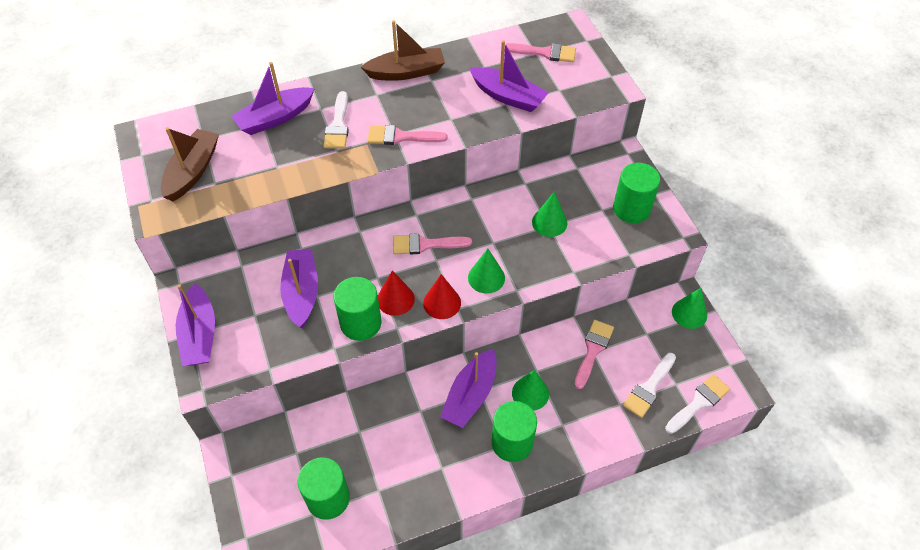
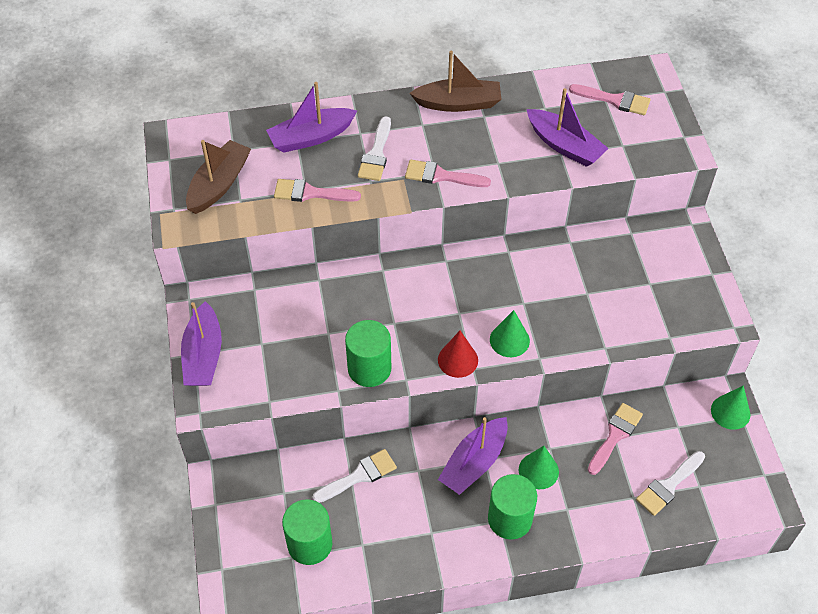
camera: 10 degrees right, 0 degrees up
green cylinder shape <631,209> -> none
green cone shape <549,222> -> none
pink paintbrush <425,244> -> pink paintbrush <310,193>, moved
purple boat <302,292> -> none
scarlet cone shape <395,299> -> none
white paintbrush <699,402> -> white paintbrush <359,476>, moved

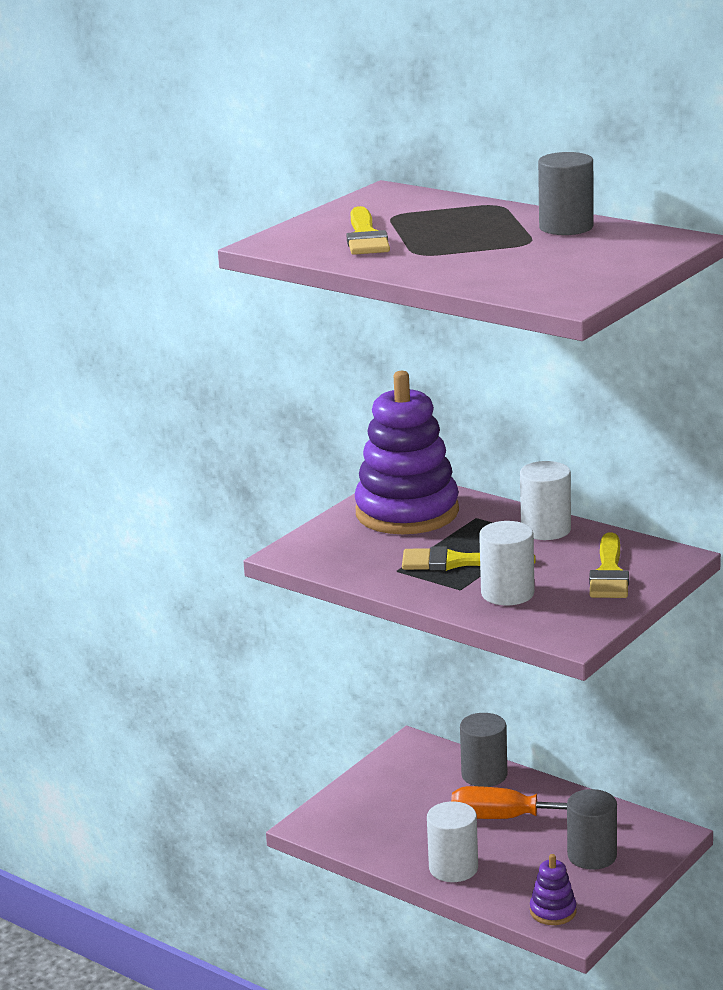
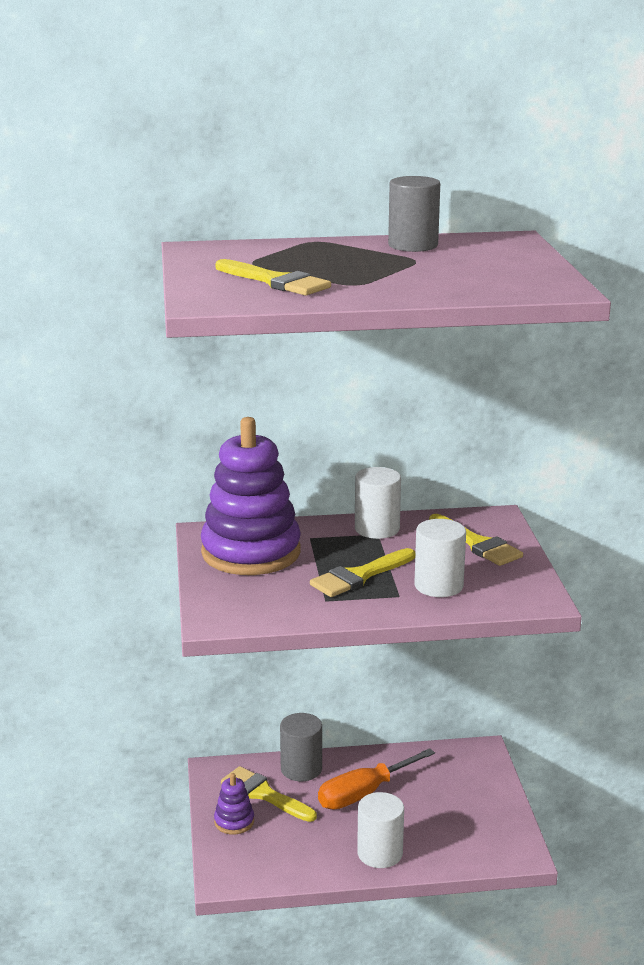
camera: 45 degrees left, 0 degrees up
grey cylinder shape <592,856> -> none
purple stacking rings <553,911> -> purple stacking rings <234,821>, moved
none -> yellow paintbrush <264,794>

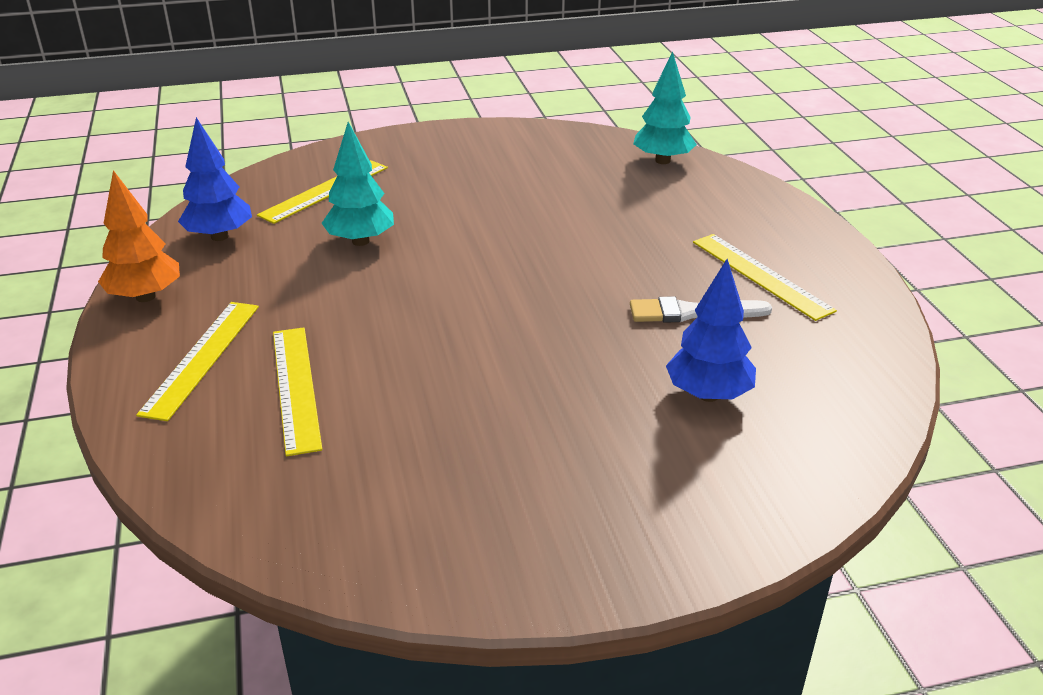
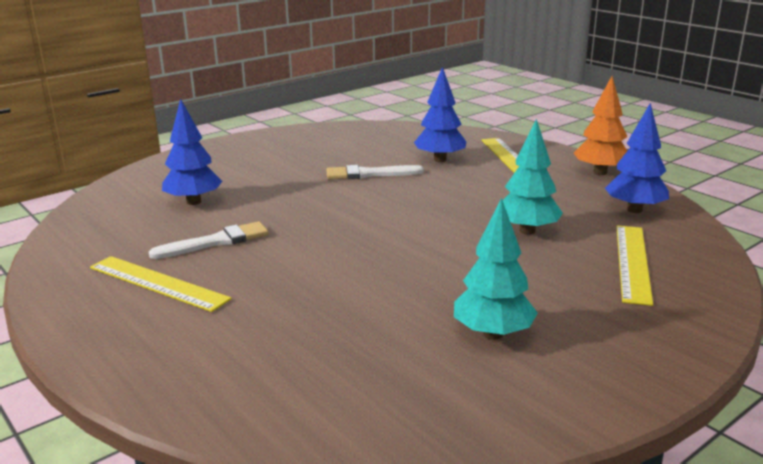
camera: 155 degrees right, 10 degrees down
aqua fir tree <662,161> -> aqua fir tree <492,334>, moved
yellow ruler <295,387> -> blue fir tree <440,160>
none -> white paintbrush <369,174>

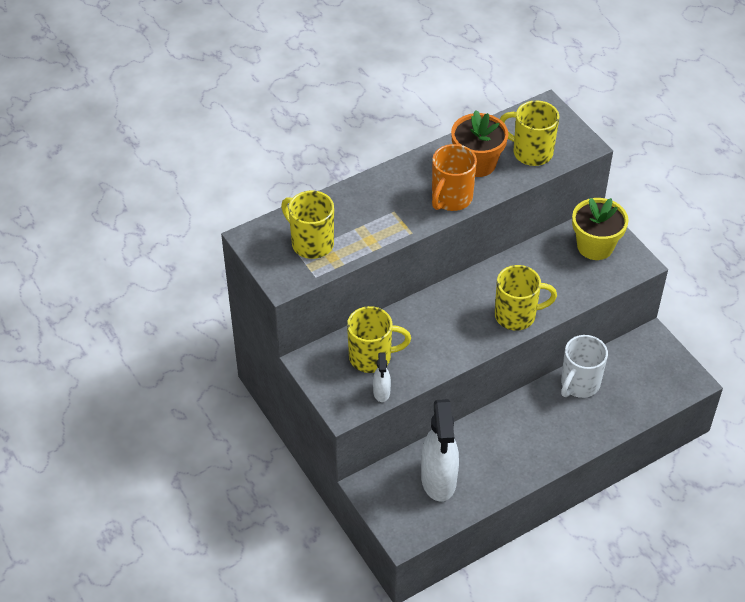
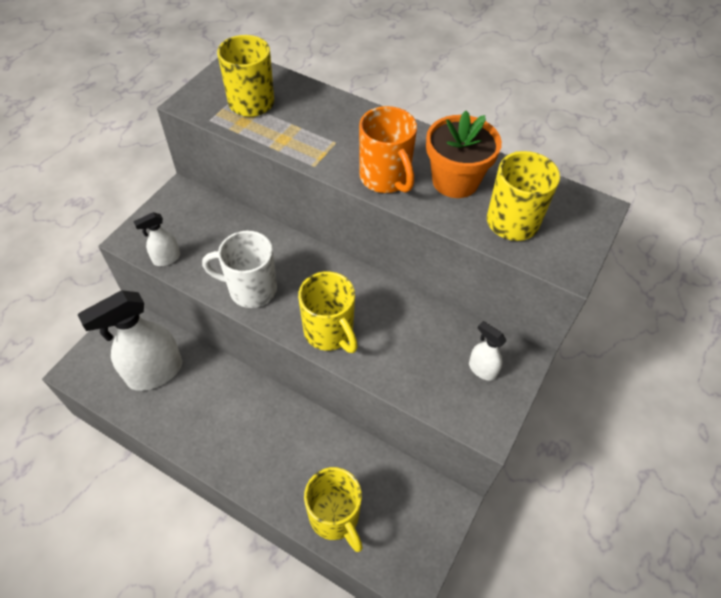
camera: 60 degrees right, 5 degrees up
bright orange tea mug <451,199> -> bright orange tea mug <385,178>, 120 degrees counterclockwise
yellow potted plant <595,246> -> white sprayer <482,369>
yellow tea mug <372,357> -> yellow tea mug <335,517>, moved
white tea mug <579,384> -> white tea mug <251,289>, moved

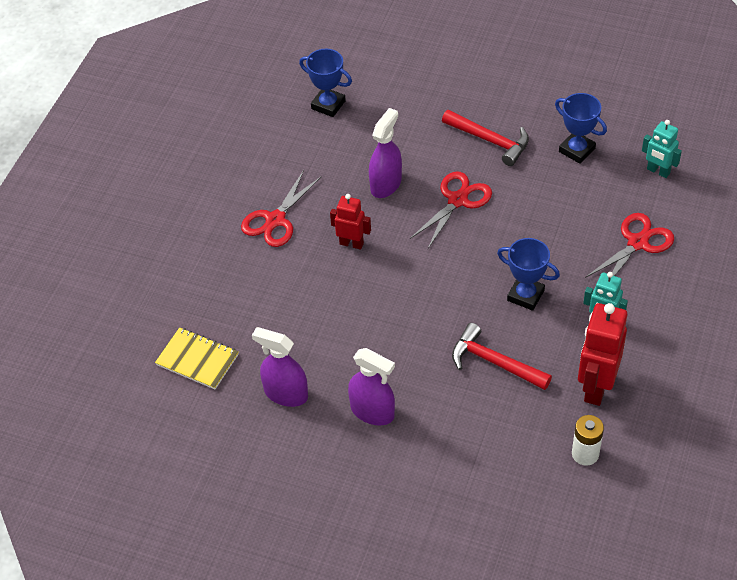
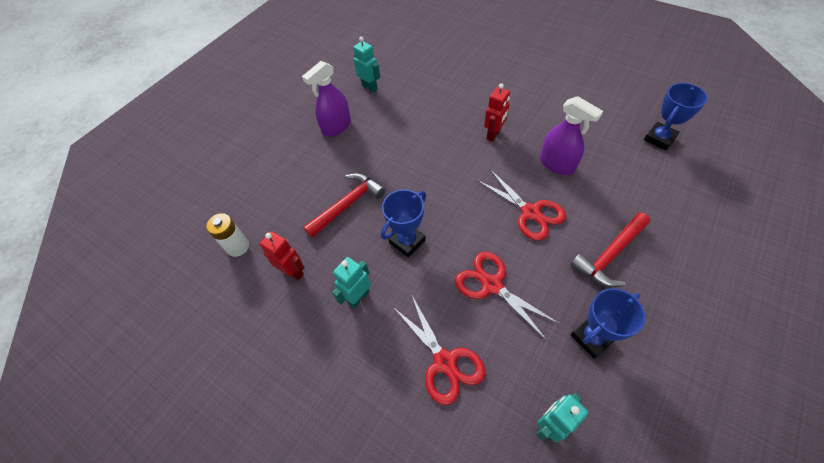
camera: 105 degrees right, 5 degrees up
scarlet pair of scissors <275,220> -> scarlet pair of scissors <492,285>, moved
scarlet toy robot <596,387> -> scarlet toy robot <293,272>, x0.59
yellow notepad <197,360> -> none
purple sprayer <286,393> -> aqua toy robot <370,87>

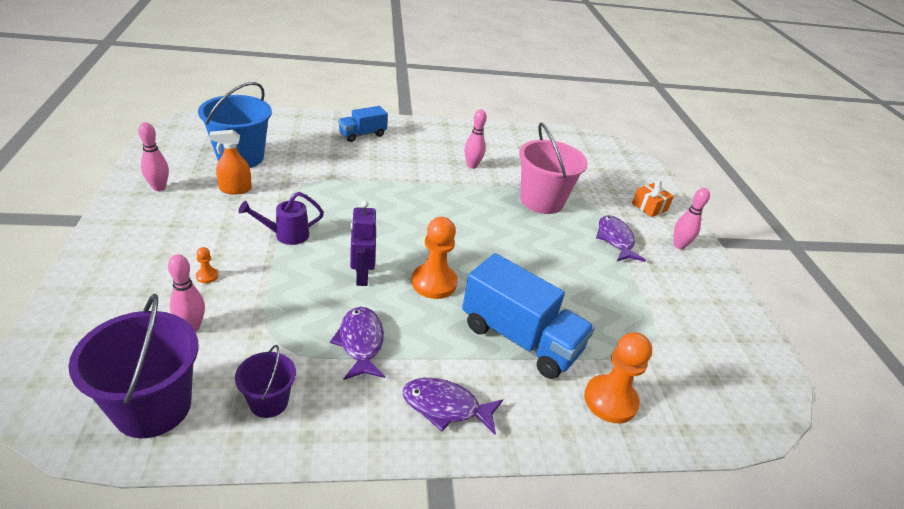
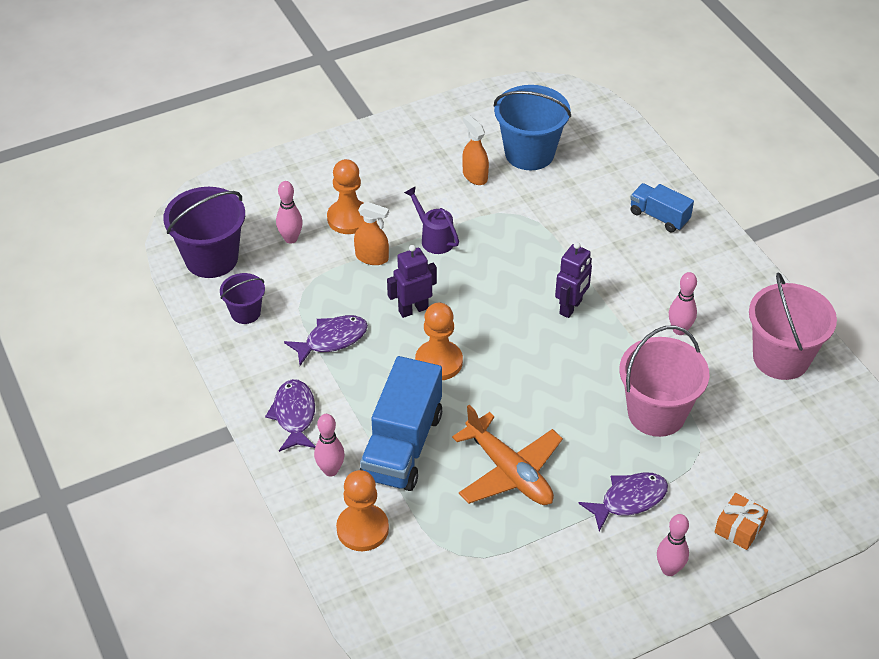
camera: 75 degrees right, 10 degrees up
pink skittle <159,187> -> pink skittle <330,470>, moved
bright orange game pawn <207,276> -> bright orange game pawn <349,218>, x2.32
none -> bright orange sprayer <372,257>
none -> purple toy robot <571,307>
none -> pink pail <781,358>
none -> bright orange plane <509,471>

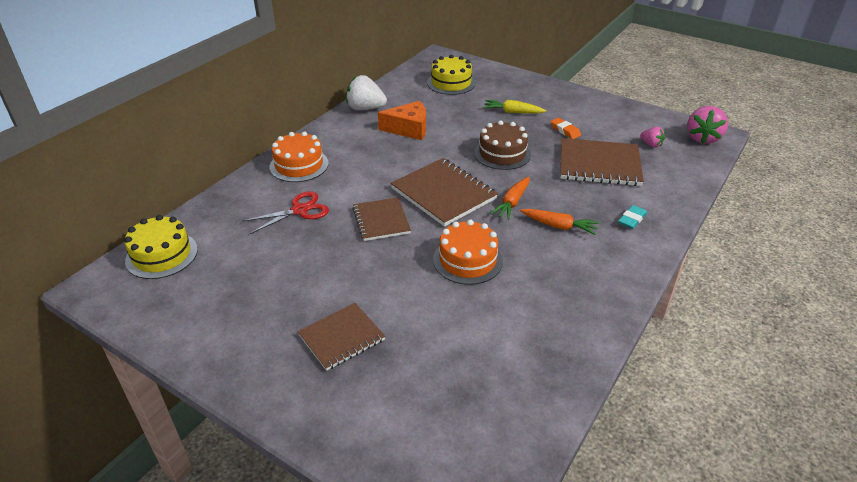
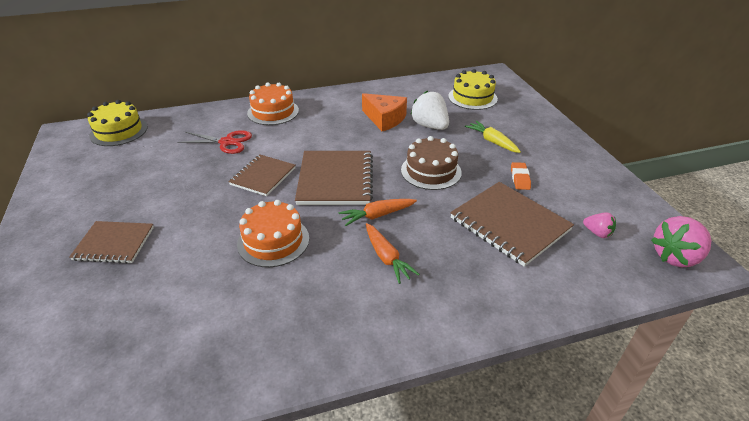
camera: 40 degrees right, 0 degrees up
white strawberry <365,108> -> white strawberry <430,126>, moved
pink strawberry <651,144> -> pink strawberry <597,233>, 45 degrees counterclockwise
aqua eraser <632,219> -> none

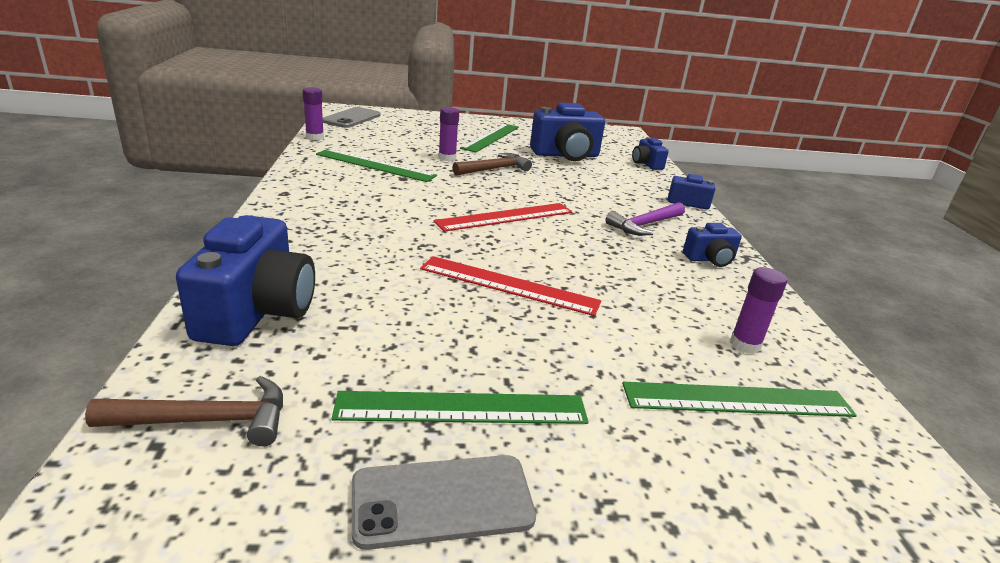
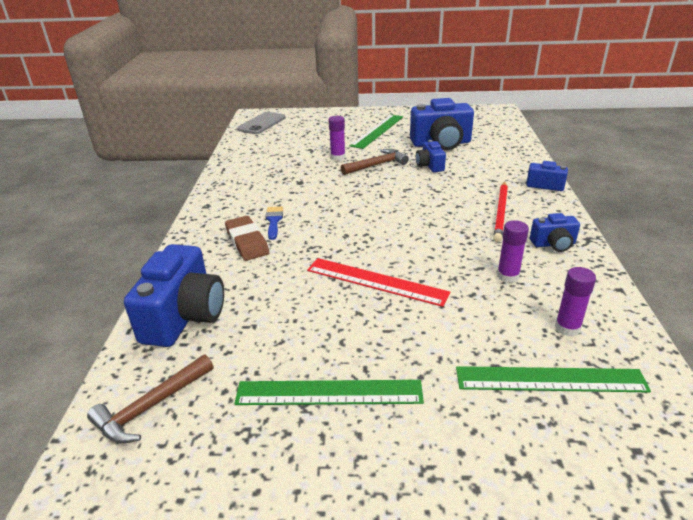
camera: 10 degrees right, 5 degrees up
purple glue stick <315,137> -> purple glue stick <508,276>, moved
blue compact camera <646,164> -> blue compact camera <430,166>, moved
green ruler <375,165> -> none
purple claw hammer <644,225> -> scarlet wooden pencil <501,212>
scarlet ruler <505,217> -> none
brown claw hammer <207,420> -> brown claw hammer <151,407>, 135 degrees clockwise
grey smartphone <442,501> -> none
none -> blue paintbrush <274,221>
none -> brown eraser <247,242>

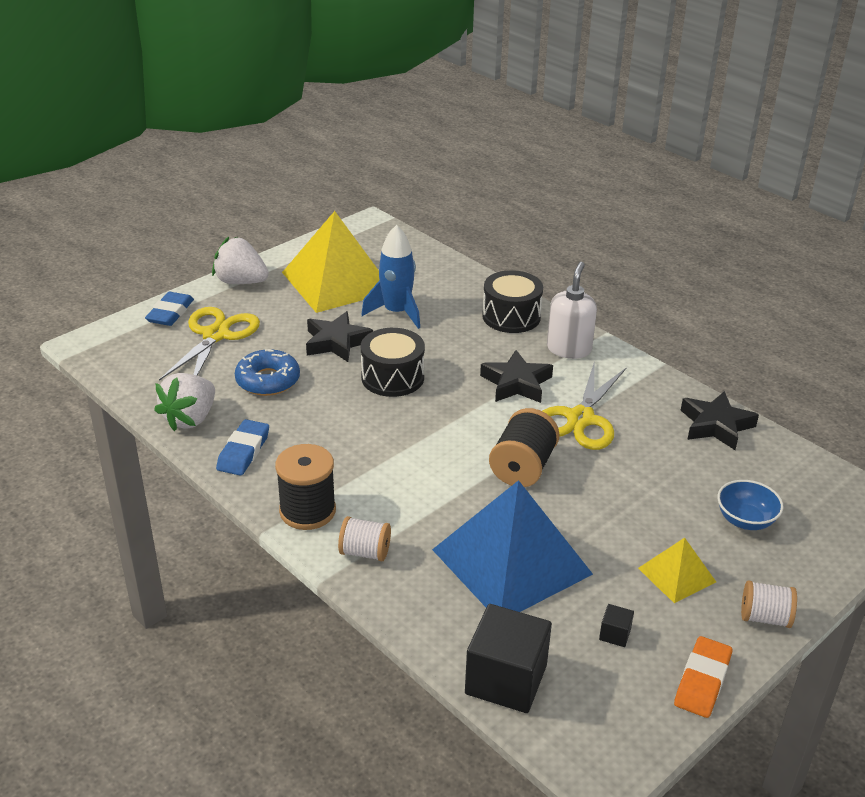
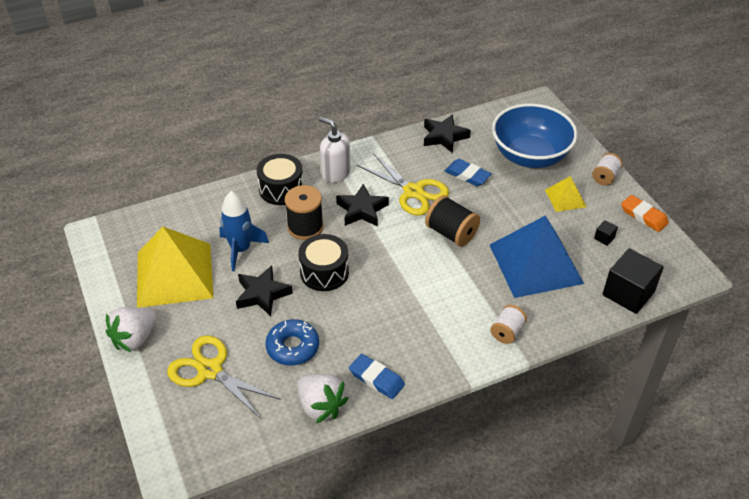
camera: 70 degrees left, 10 degrees up
blue eraser <170,313> -> blue eraser <467,175>, moved
jet-black spool <307,511> -> jet-black spool <305,227>, moved
blue serving bowl <745,520> -> blue serving bowl <530,156>, x2.20

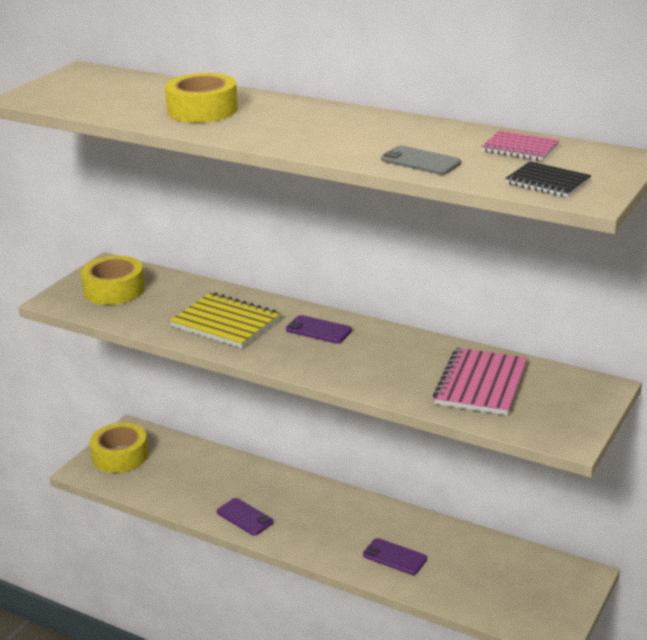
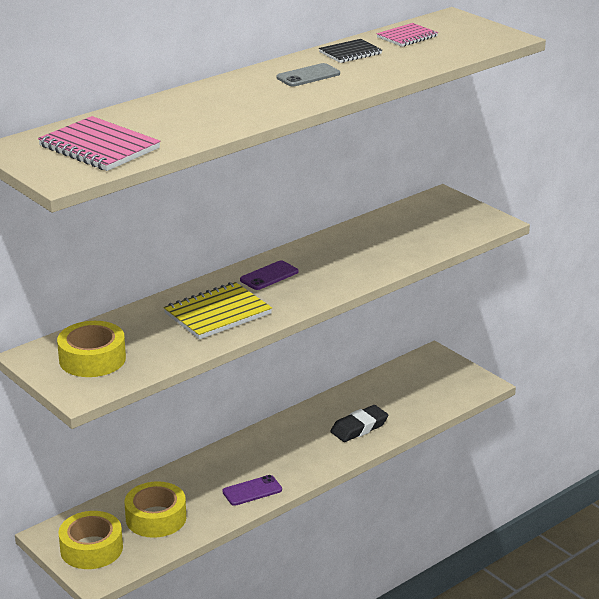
camera: 70 degrees left, 0 degrees up
yellow roll of tape <202,110> -> yellow roll of tape <156,518>, moved
grey smartphone <420,161> -> grey smartphone <308,76>, moved
jet-black notepad <547,182> -> jet-black notepad <350,53>, moved
pink notepad <481,384> -> pink notepad <99,147>, moved
purple smartphone <395,557> -> jet-black eraser <359,427>

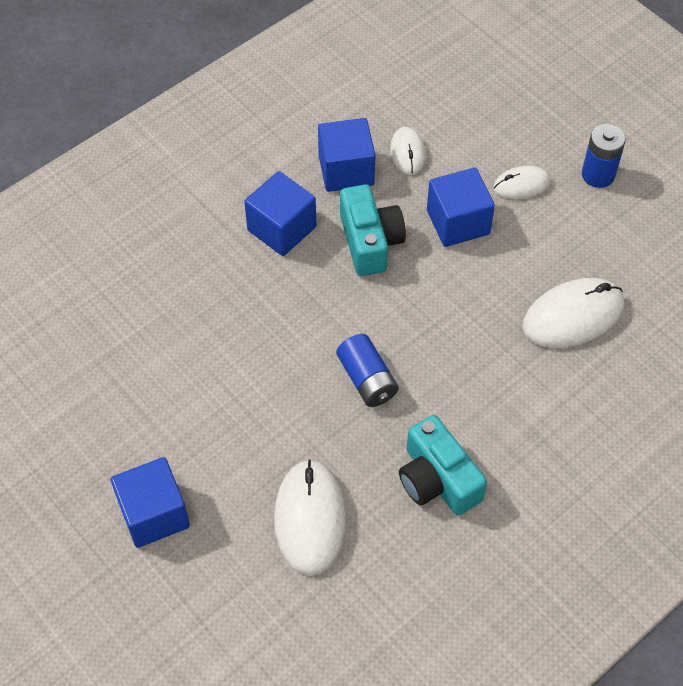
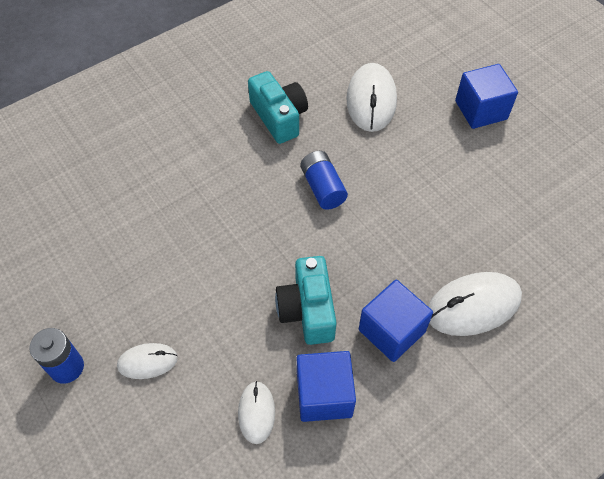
camera: 175 degrees left, 0 degrees up
blue solid cube <458,222> -> none
white PC mouse <573,316> -> white PC mouse <473,305>, moved

